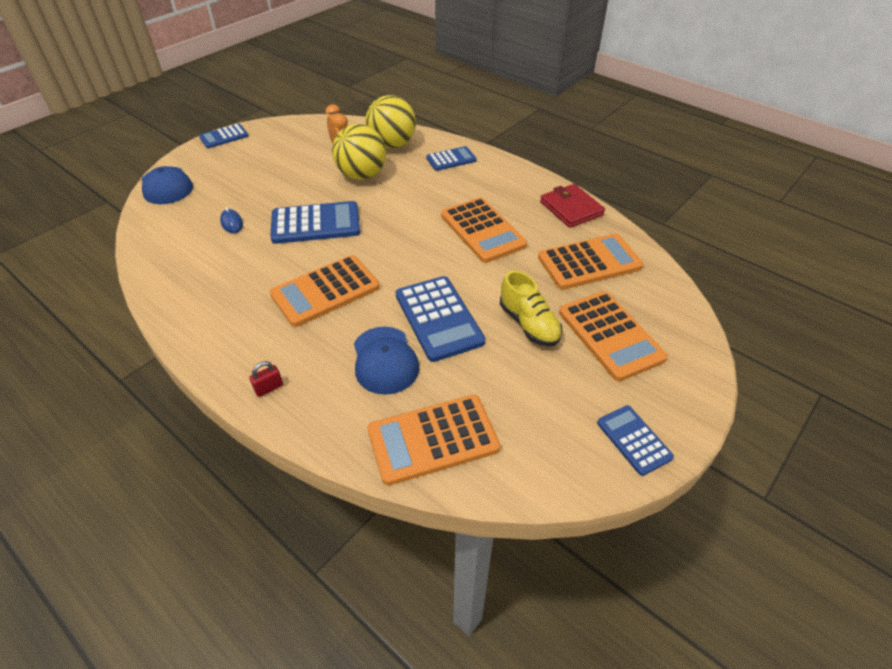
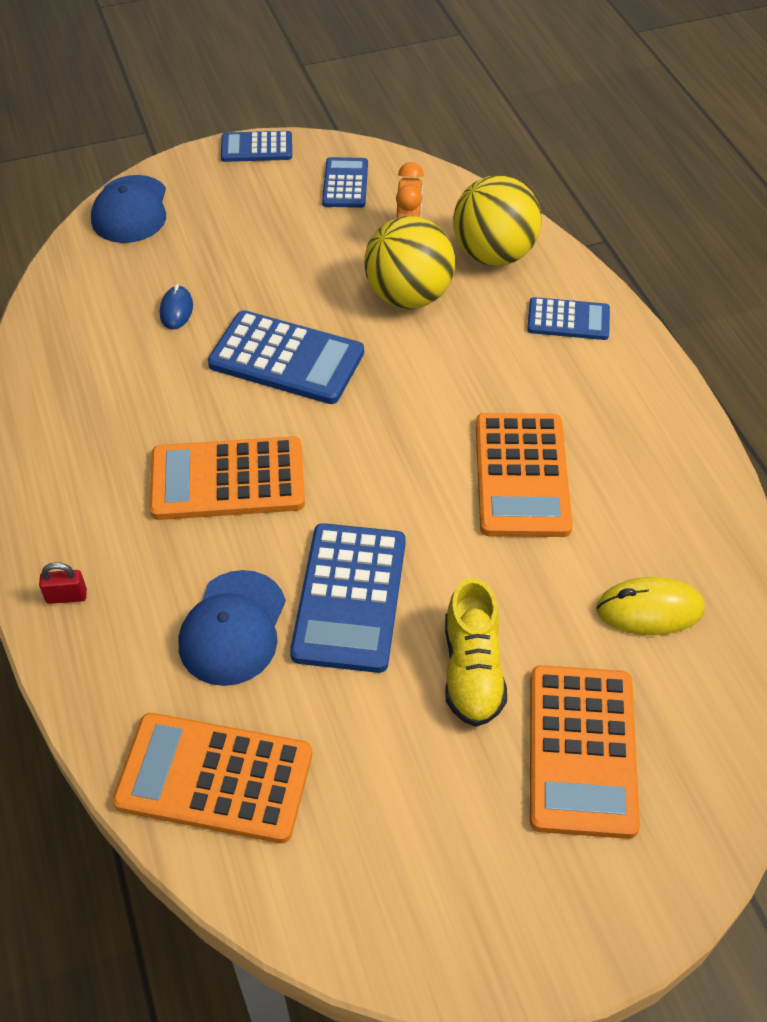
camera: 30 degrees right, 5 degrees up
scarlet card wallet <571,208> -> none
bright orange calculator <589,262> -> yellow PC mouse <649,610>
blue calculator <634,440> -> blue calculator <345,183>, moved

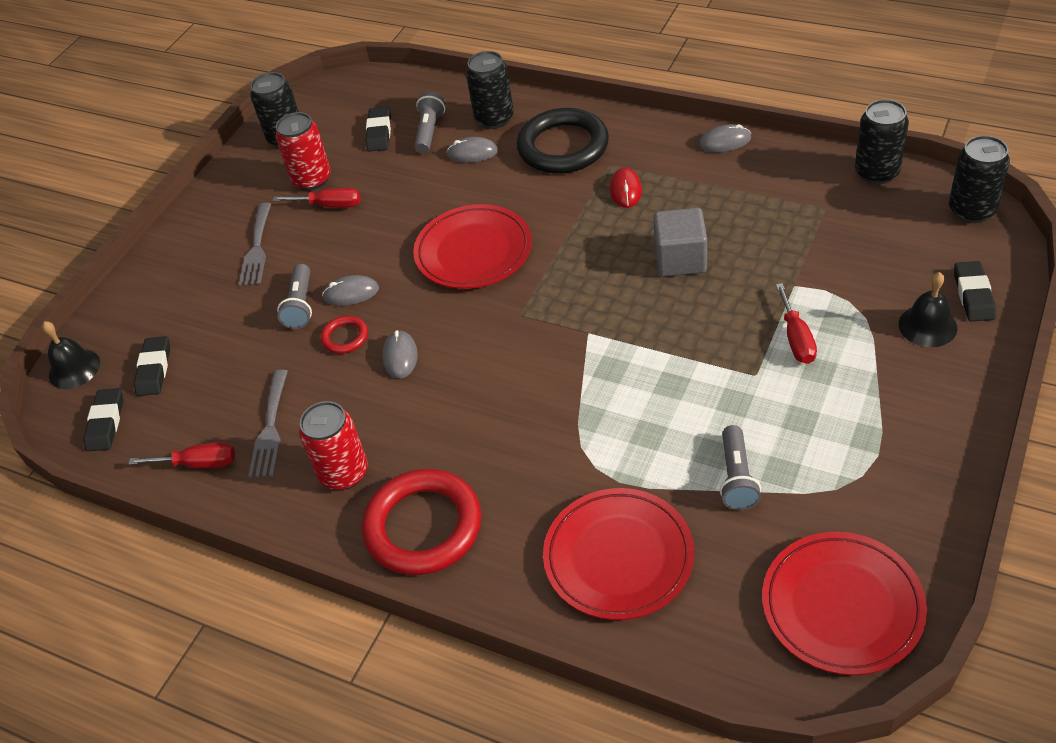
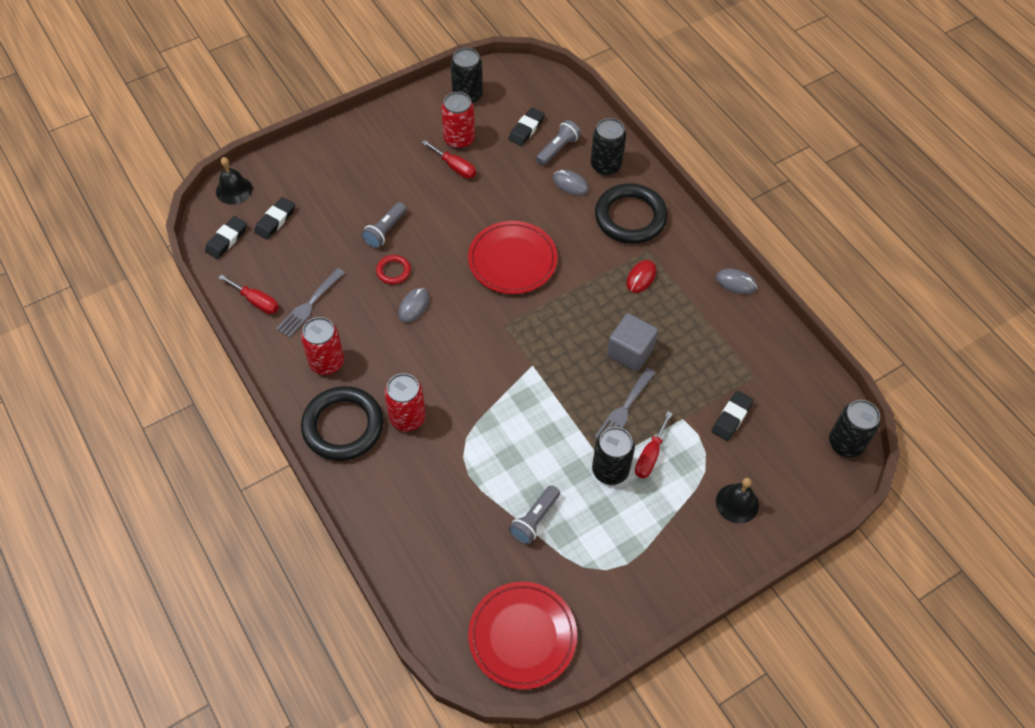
camera: 25 degrees right, 10 degrees up
jet-black tin <876,173> -> jet-black tin <610,470>, moved
grey fork <257,248> -> grey fork <624,409>, moved
jet-black eraser <973,295> -> jet-black eraser <731,417>, moved
grey PC mouse <351,293> -> none
scarlet hoop <423,526> -> jet-black hoop <343,426>
scarlet flat dish <618,557> -> none
none -> scarlet tin <407,418>

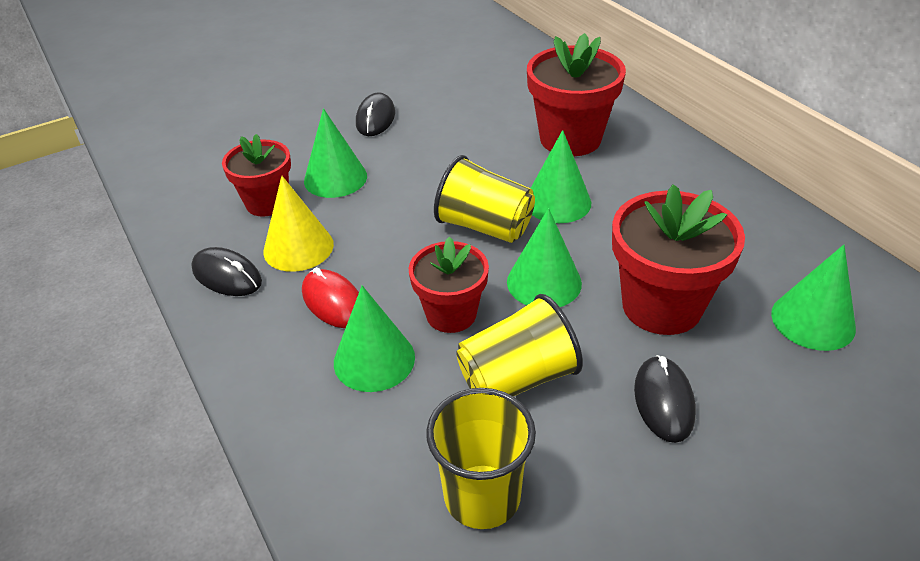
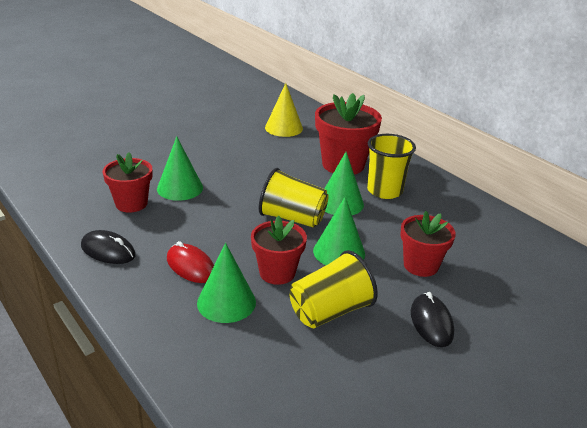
camera: 10 degrees left, 10 degrees down
jet-black PC mouse <375,118> -> none
yellow cone shape <298,247> -> yellow cone shape <283,128>, moved
scarlet potted plant <661,306> -> scarlet potted plant <421,265>, x0.64
green cone shape <813,320> -> none
yellow tumbler <482,496> -> yellow tumbler <384,191>, moved

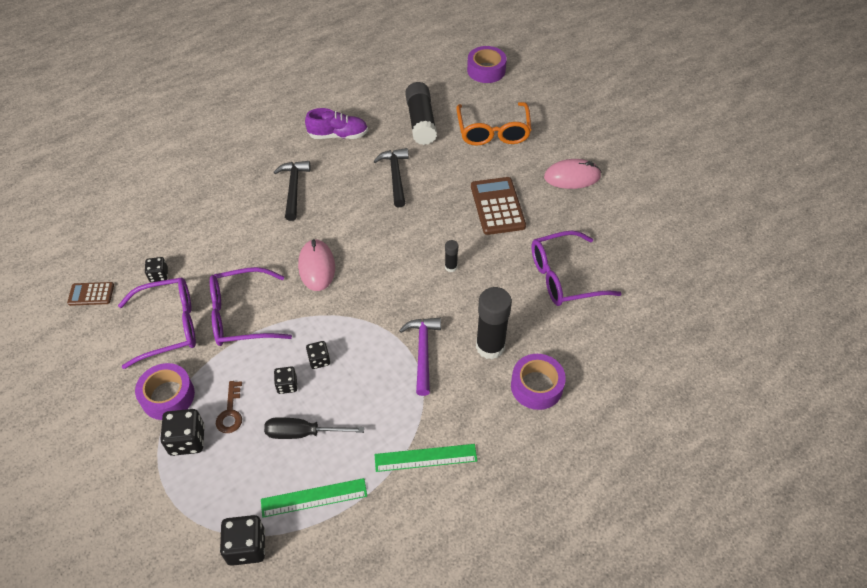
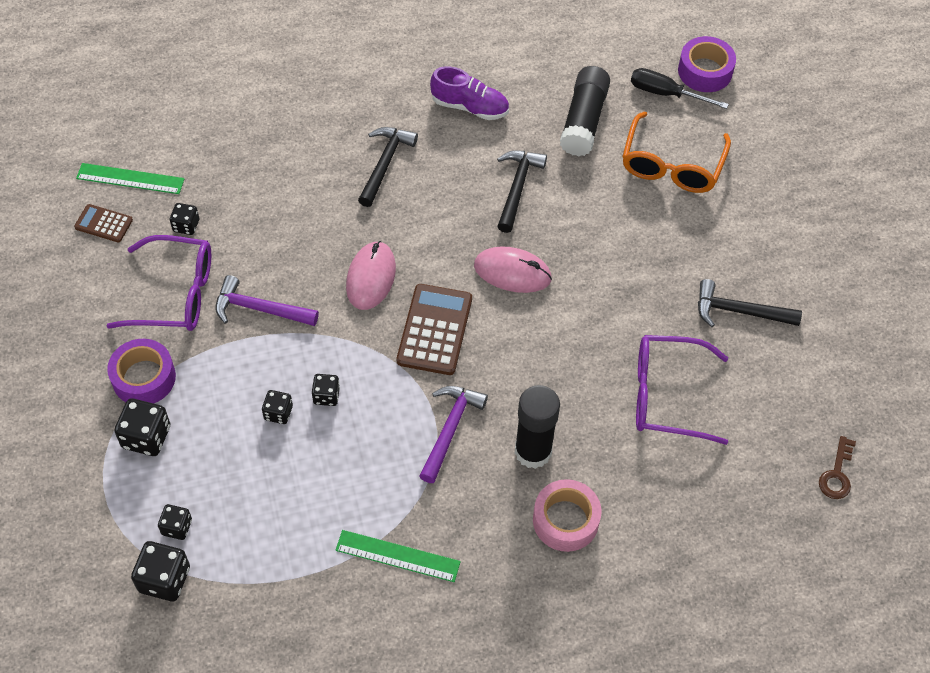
camera: 20 degrees right, 5 degrees up
pink PC mouse <572,177> -> pink PC mouse <512,272>, moved
brown calculator <497,206> -> brown calculator <434,330>, moved
jet-black glue stick <451,267> -> none
purple eyeglasses <241,315> -> purple claw hammer <260,309>
purple roll of tape <536,386> -> pink roll of tape <565,520>
brown latchkey <230,412> -> brown latchkey <837,474>, moved
jet-black flat screwdriver <303,433> -> jet-black flat screwdriver <665,93>, moved
green ruler <314,498> -> green ruler <130,179>, moved
none -> jet-black claw hammer <739,311>
none -> jet-black game die <177,527>

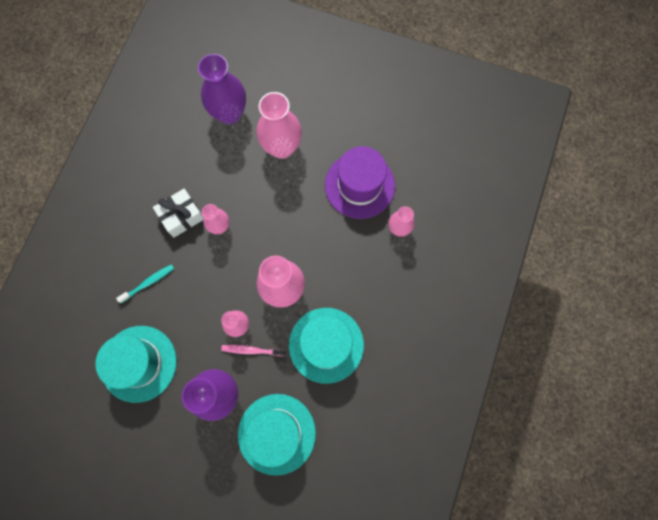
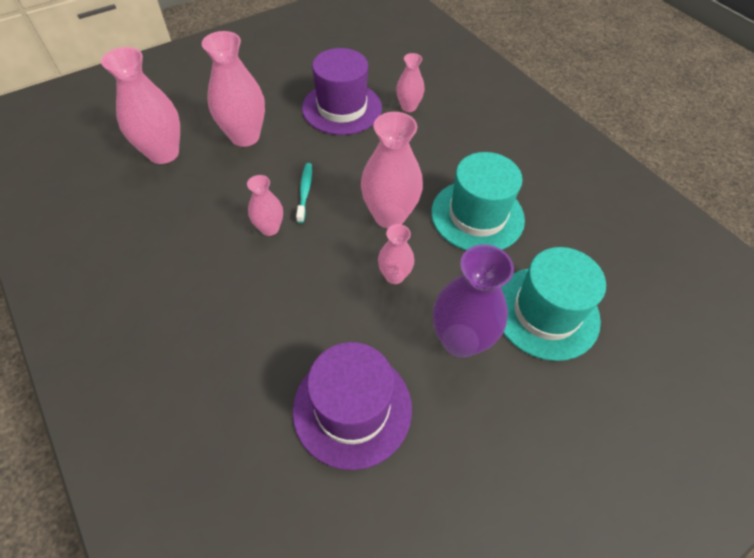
camera: 55 degrees left, 20 degrees down
purple flower vase <229,113> -> pink flower vase <163,153>
white present <181,216> -> none
aqua tooth brush <148,283> -> aqua tooth brush <305,192>, moved
aqua tall hat <139,363> -> purple tall hat <352,408>
pink tooth brush <251,350> -> none

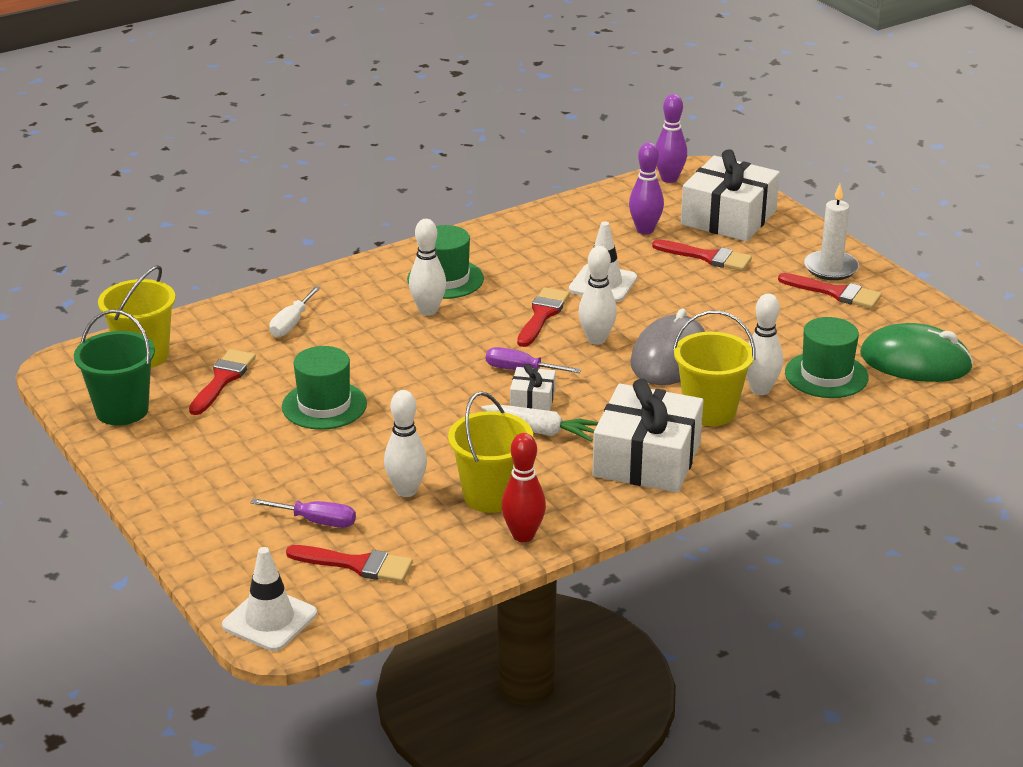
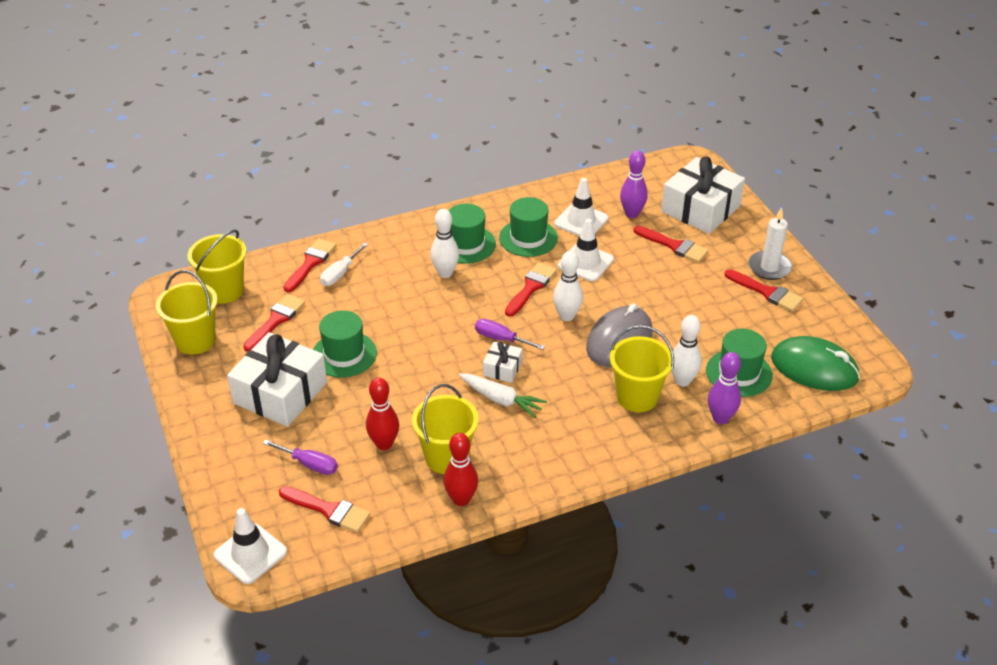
camera: 10 degrees right, 10 degrees up
purple skittle <669,179> -> purple skittle <720,418>, moved
green pail <122,410> -> yellow pail <195,340>
white present <647,459> -> white present <280,393>, moved
white skittle <406,490> -> scarlet skittle <384,444>
none -> white traffic cone <581,221>
none -> green tall hat <528,238>
none -> scarlet paintbrush <310,263>

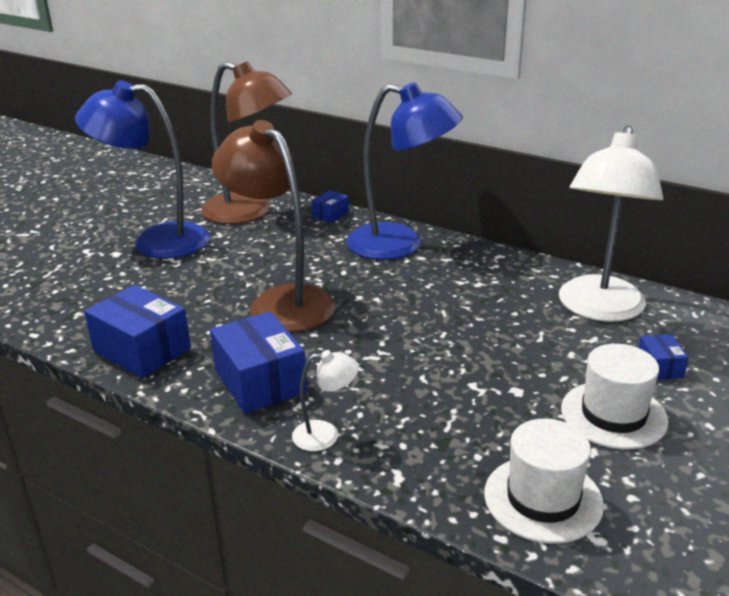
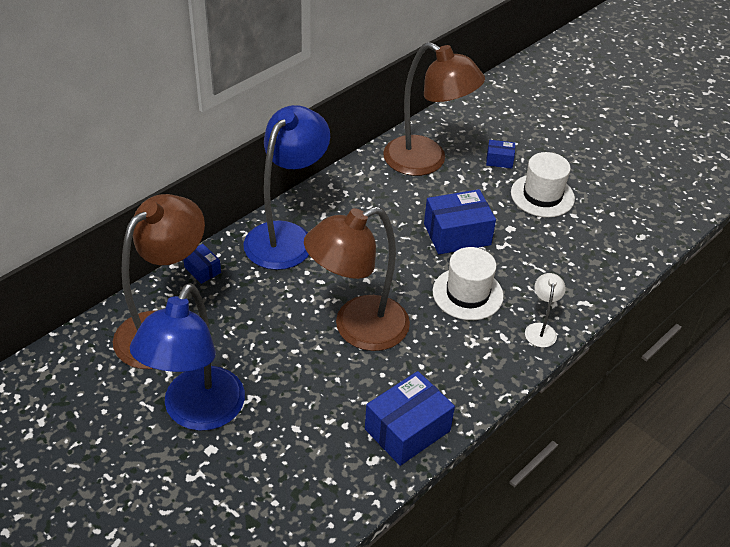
camera: 80 degrees left, 15 degrees up
white reading lamp <598,309> -> brown reading lamp <426,162>
blue package <260,381> -> blue package <457,234>, moved
white tall hat <543,498> -> white tall hat <467,294>, moved

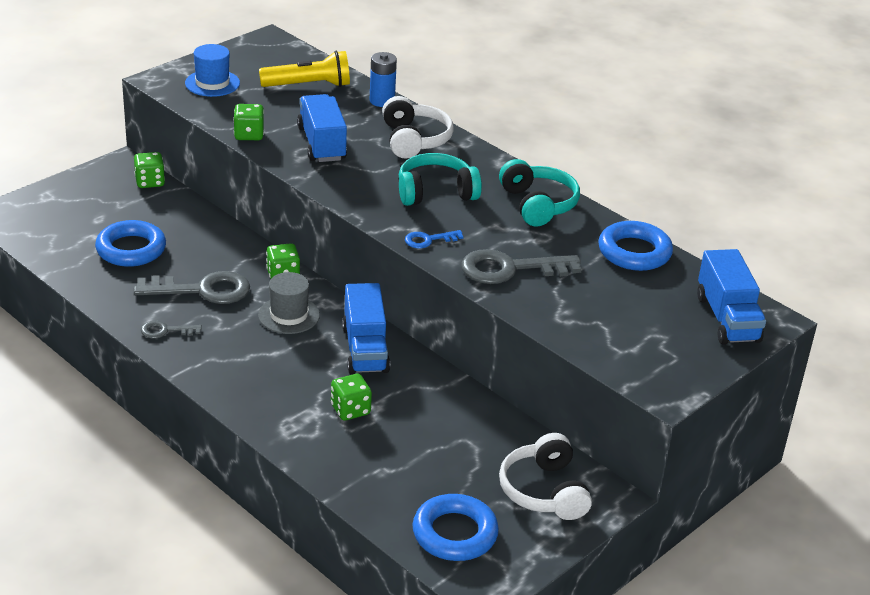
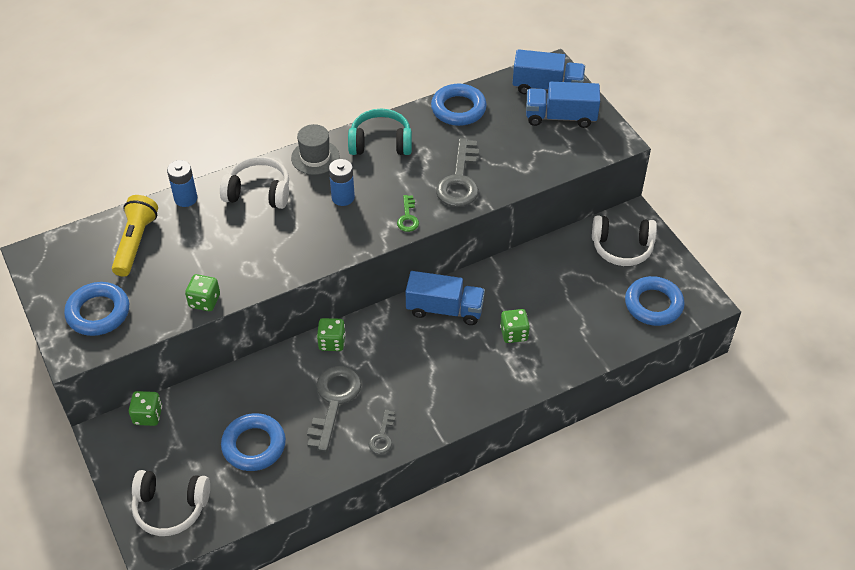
camera: 70 degrees left, 15 degrees up
blue tall hat <212,83> -> blue hoop <98,312>
blue truck <322,144> -> blue truck <560,117>, moved
aqua headset <435,192> -> blue power cell <343,197>
blue latchkey <428,240> -> green latchkey <408,217>
grey tall hat <289,315> -> grey tall hat <315,157>, moved
none -> white headset <170,507>

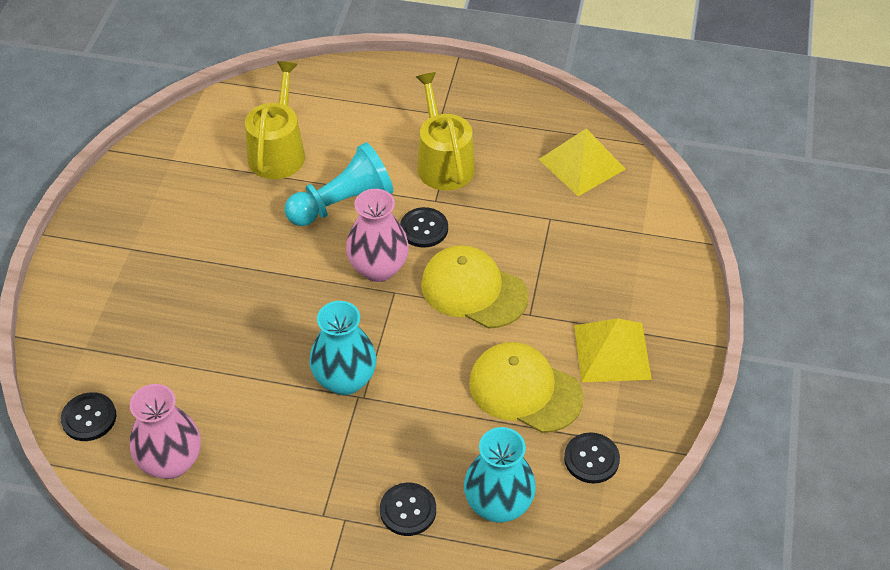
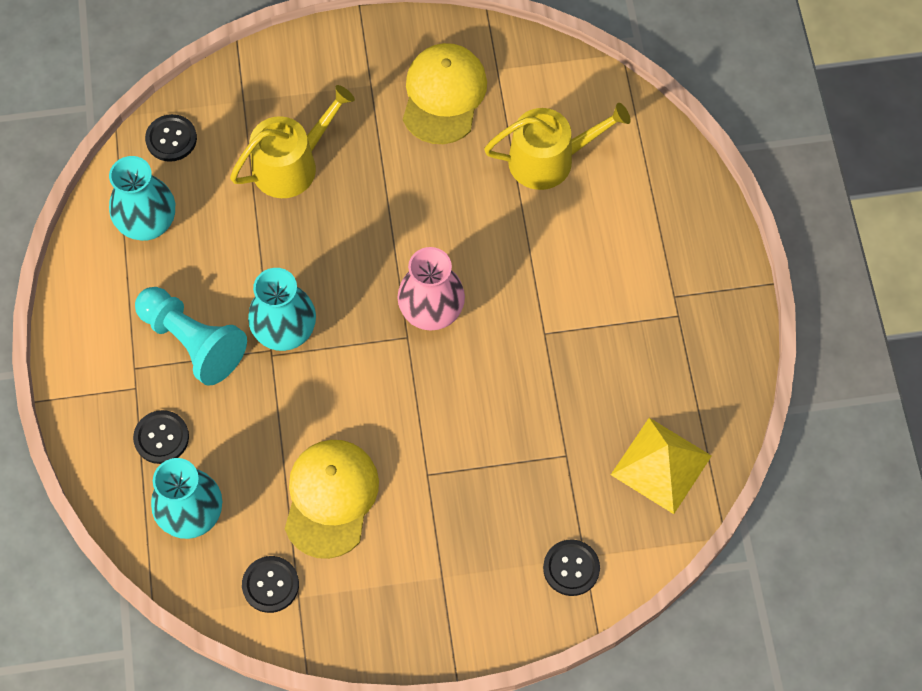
camera: 70 degrees right, 15 degrees up
yellow watering pot <443,162> -> yellow watering pot <292,164>, moved
aqua game pawn <342,203> -> aqua game pawn <193,342>, moved
jet-black button <424,229> -> jet-black button <571,568>, moved
yellow peaked cap <473,290> -> yellow peaked cap <443,95>, moved
yellow solid pyramid <612,352> -> none
pink flower vase <171,462> -> aqua flower vase <148,224>

